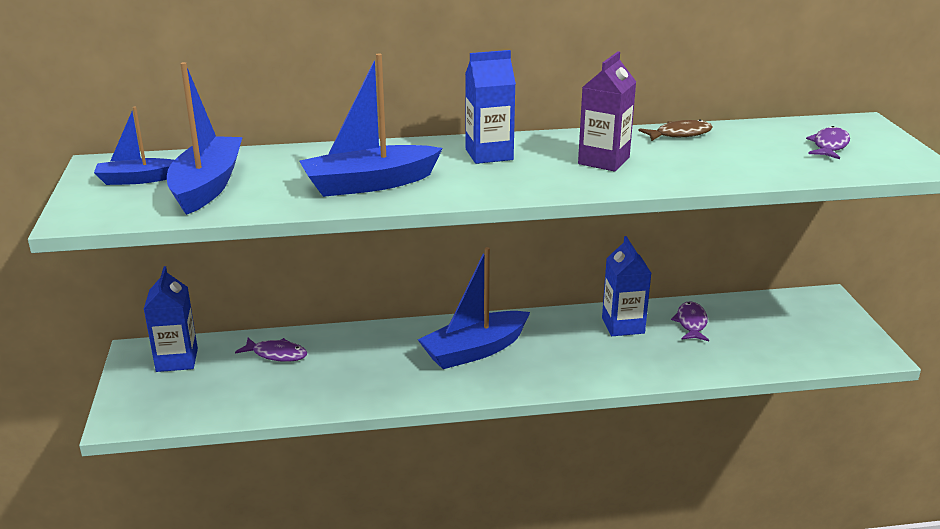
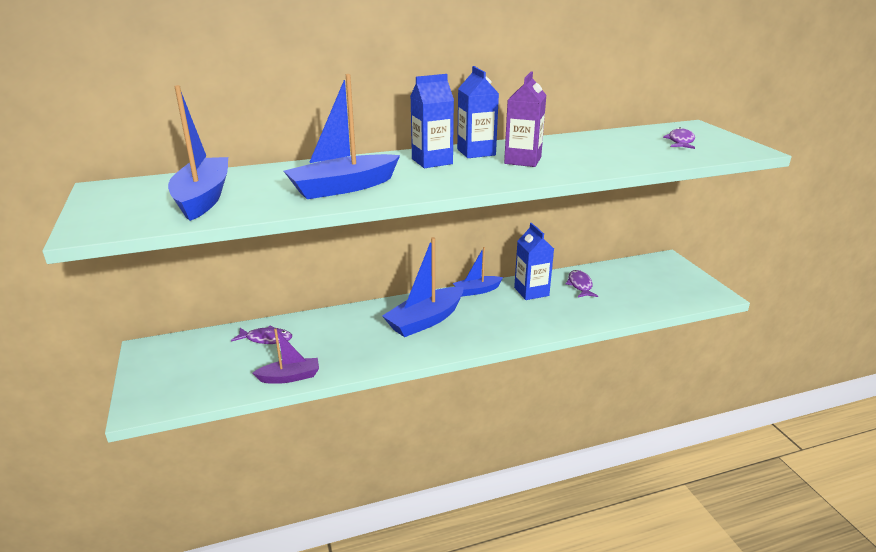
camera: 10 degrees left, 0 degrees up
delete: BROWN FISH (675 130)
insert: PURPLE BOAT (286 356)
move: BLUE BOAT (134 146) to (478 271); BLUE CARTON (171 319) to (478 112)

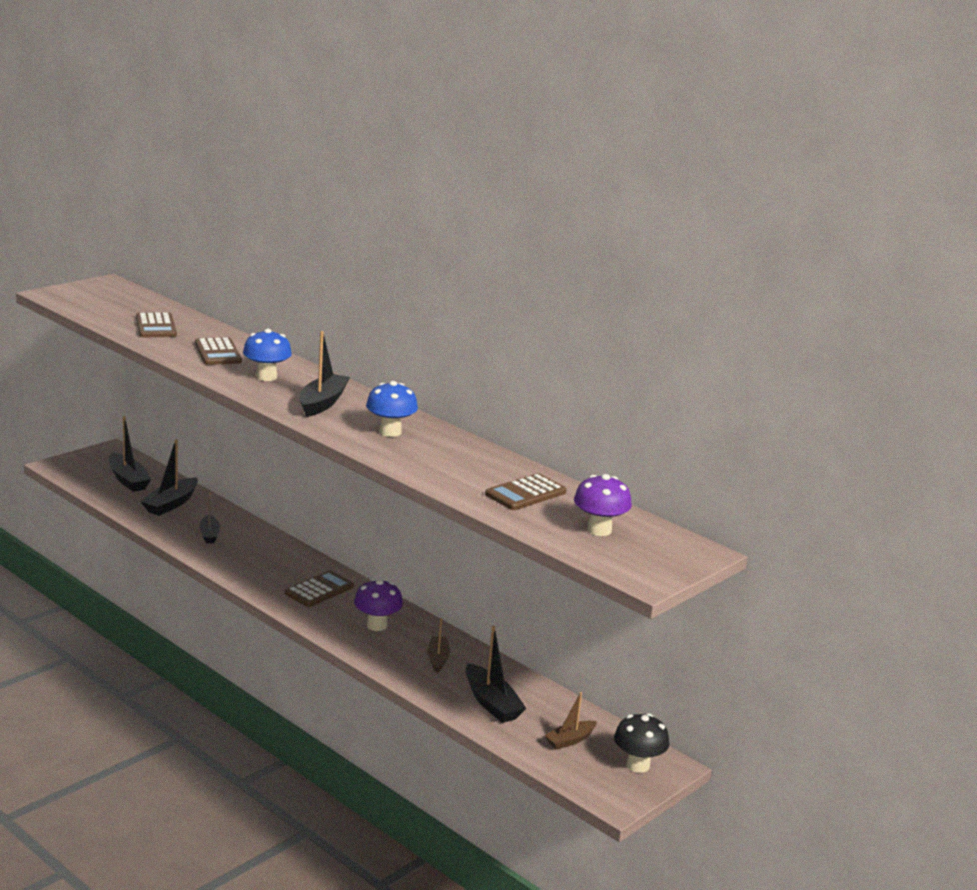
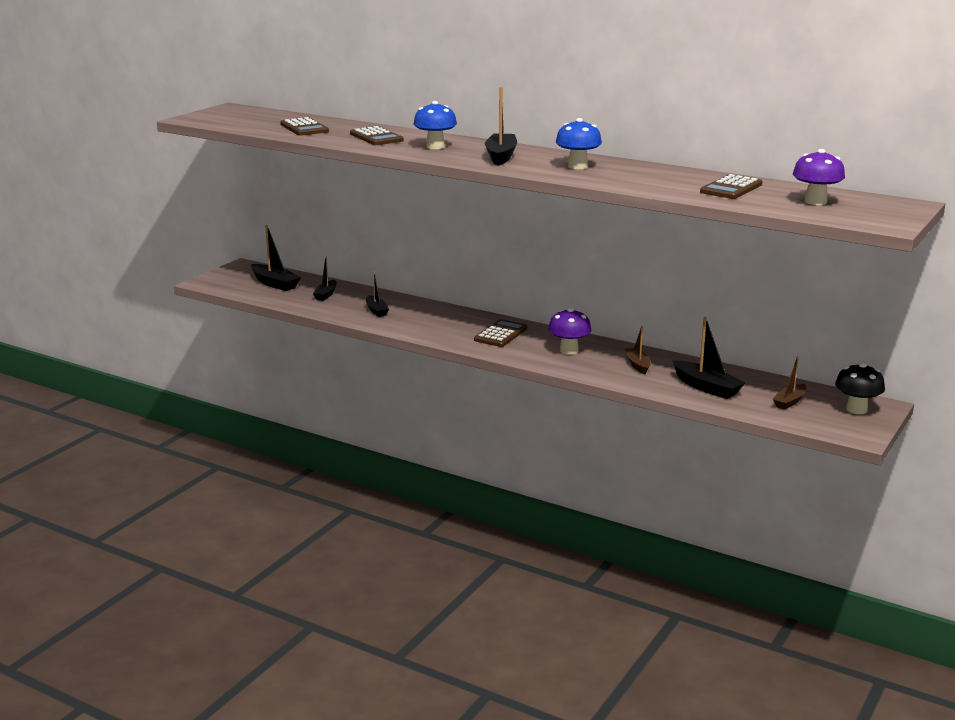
camera: 10 degrees left, 0 degrees up
resize: BLACK BOAT (169 477) = (325 279) x0.63

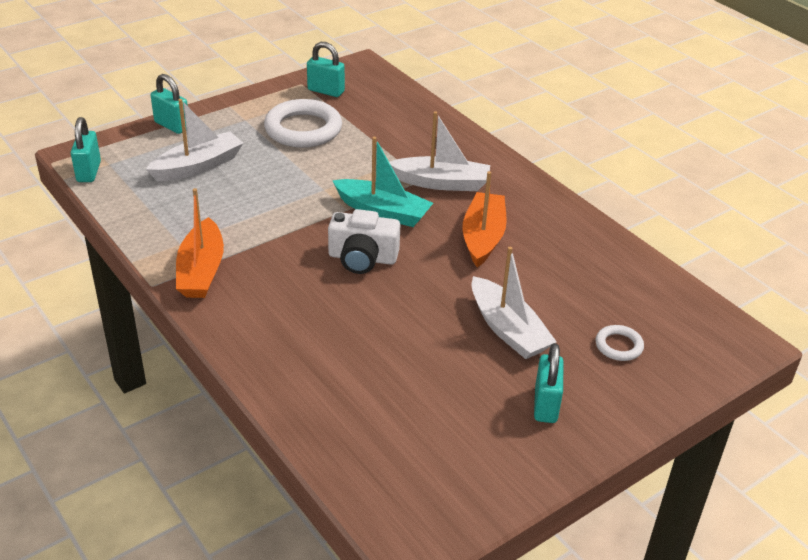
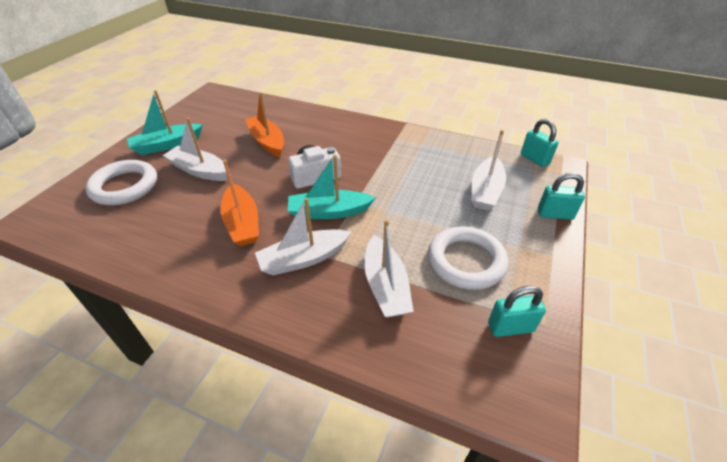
camera: 150 degrees right, 5 degrees up
insert: WHITE BOAT (389 268)
move: ORANGE BOAT (200 243) to (264 124)
replace: TURQUOISE PADLOCK (549 383) to TURQUOISE BOAT (165 122)
resize: WHITE RING (619 343) = (121 182) x2.06

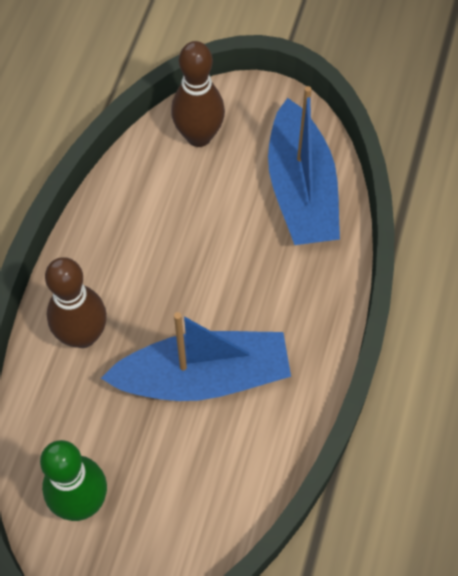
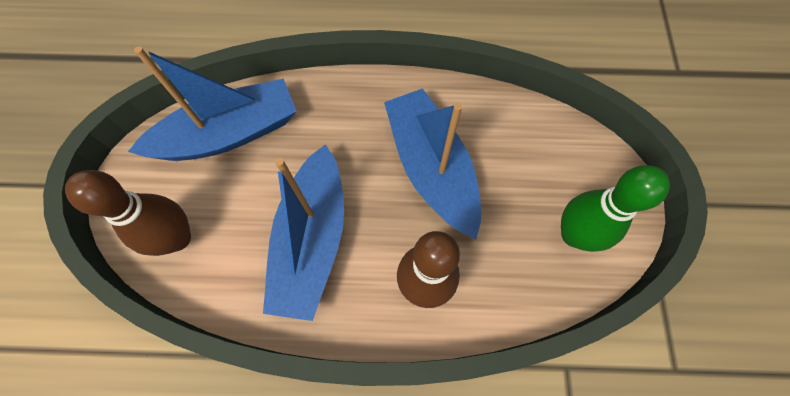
camera: 105 degrees left, 5 degrees up
insert: BLUE BOAT (303 232)

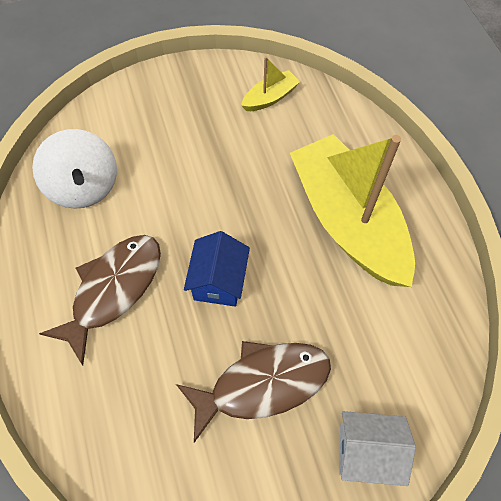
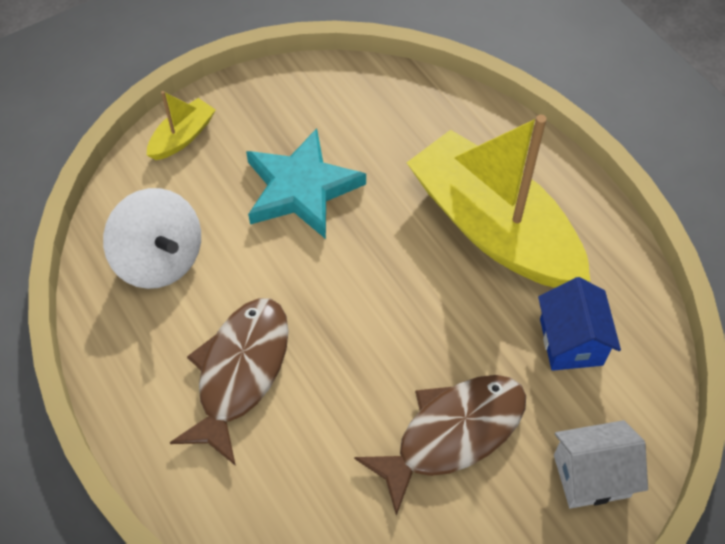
camera: 15 degrees left, 5 degrees down
insert: TURQUOISE STAR (306 183)
move: BLUE HOUSE (217 269) to (579 324); YELLOW BOAT (270 83) to (181 125)

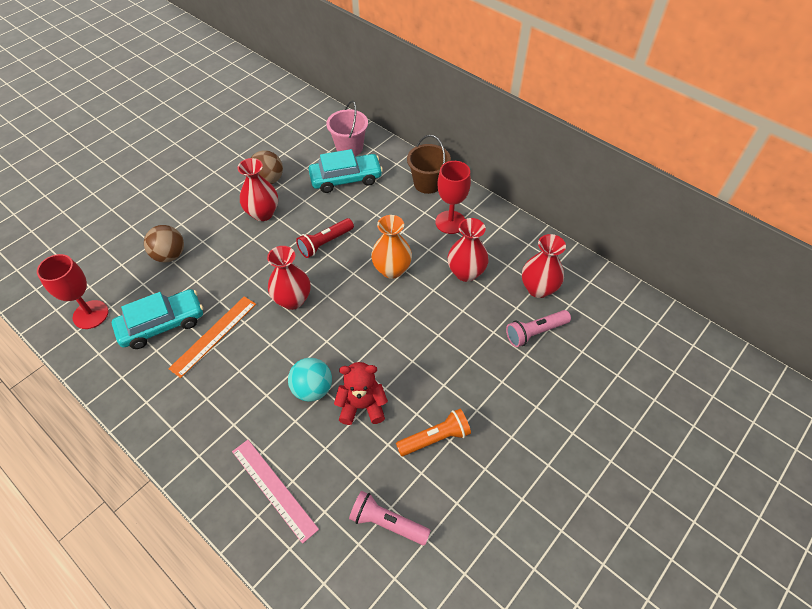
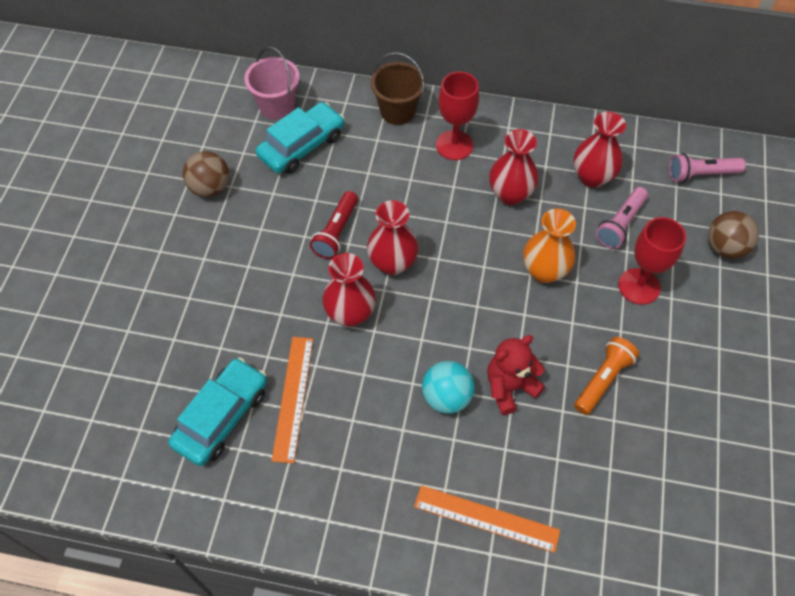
camera: 30 degrees left, 5 degrees up
move: RED GOBLET (73 291) to (652 261); BROWN BALL (164 244) to (733 234); RED VASE (257 189) to (393 237); PINK FLASHLIGHT (390 518) to (707 168); ORANGE VASE (391 247) to (549 246)
recolor: PINK RULER (275 492) to ORANGE RULER (487 519)

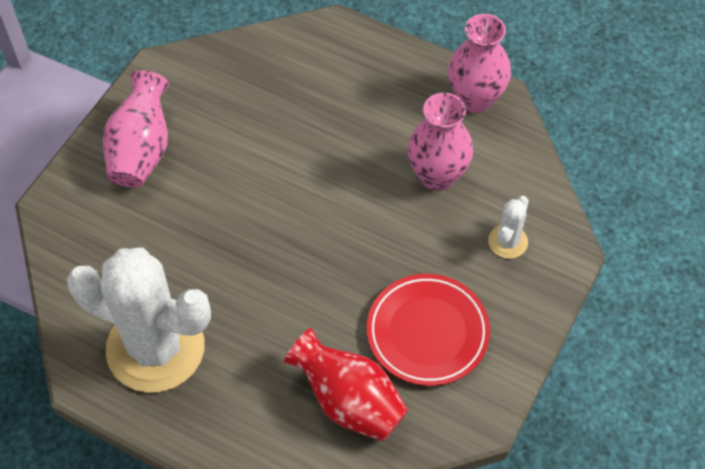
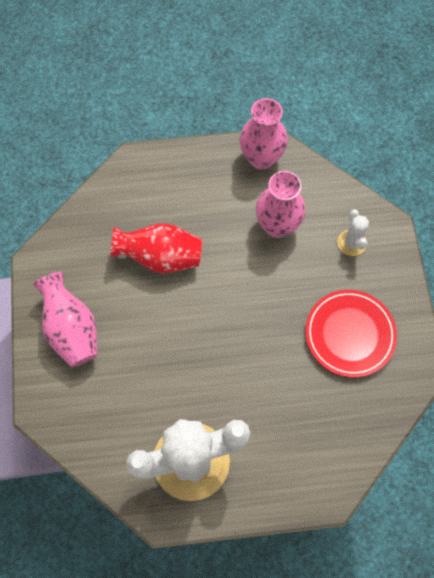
camera: 35 degrees left, 10 degrees up
move: RED VASE (345 384) to (156 248)

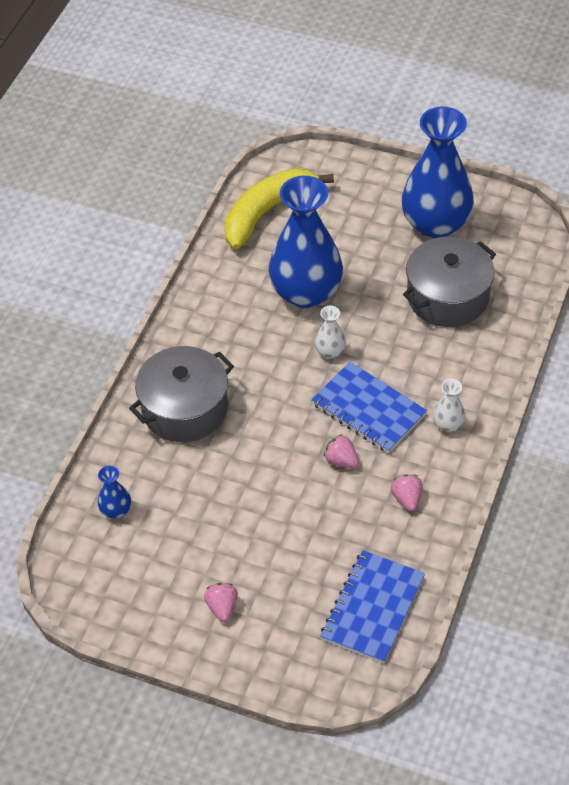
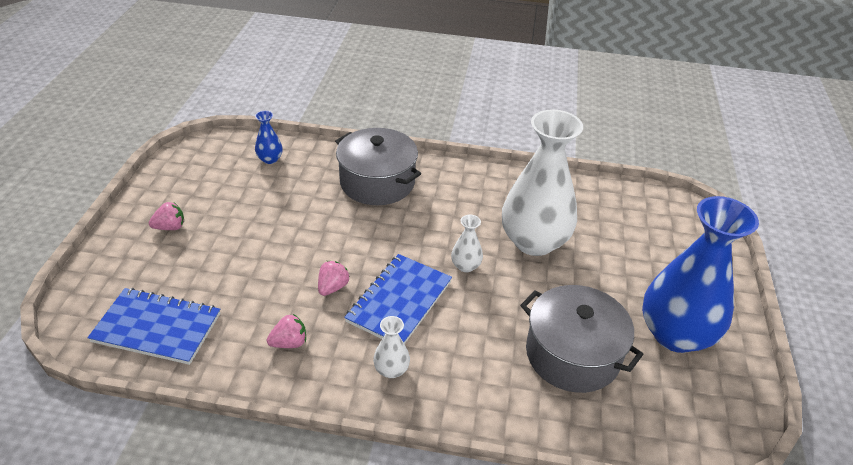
camera: 75 degrees right, 10 degrees down
delete: YELLOW BANANA (279 208)
recolor: BLUE VASE (306 242) to WHITE VASE (542 182)

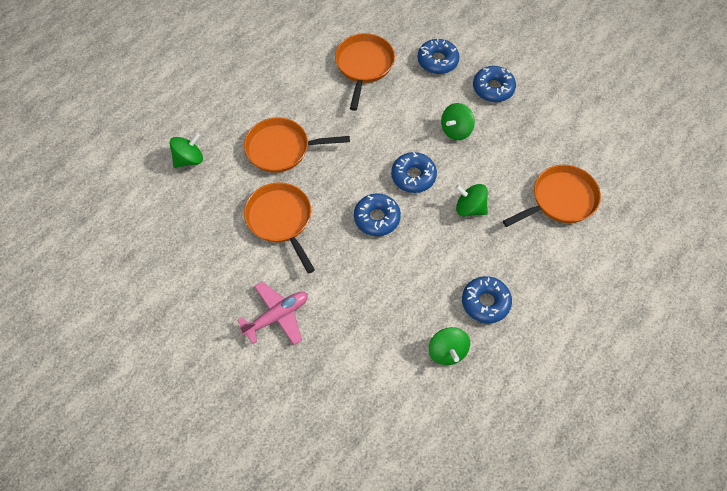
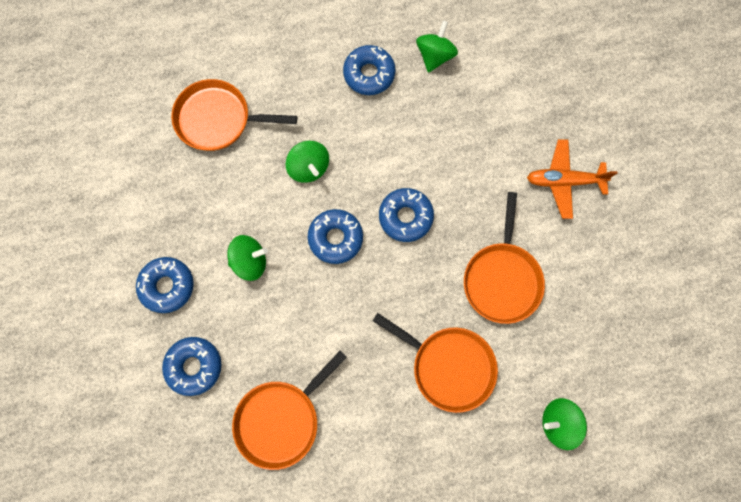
camera: 145 degrees left, 15 degrees up
recolor: PINK PLANE (272 313) to ORANGE PLANE (572 179)

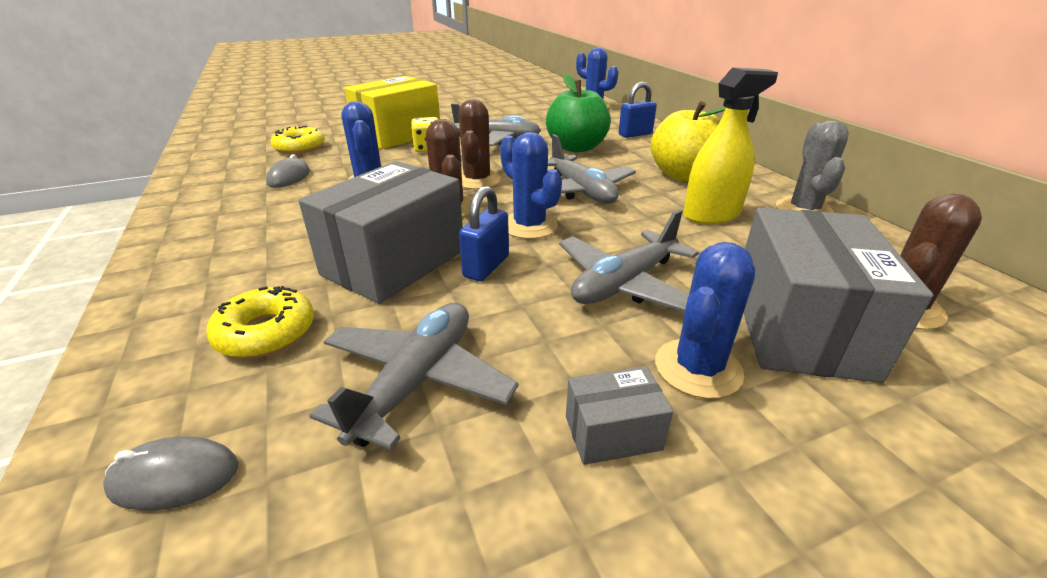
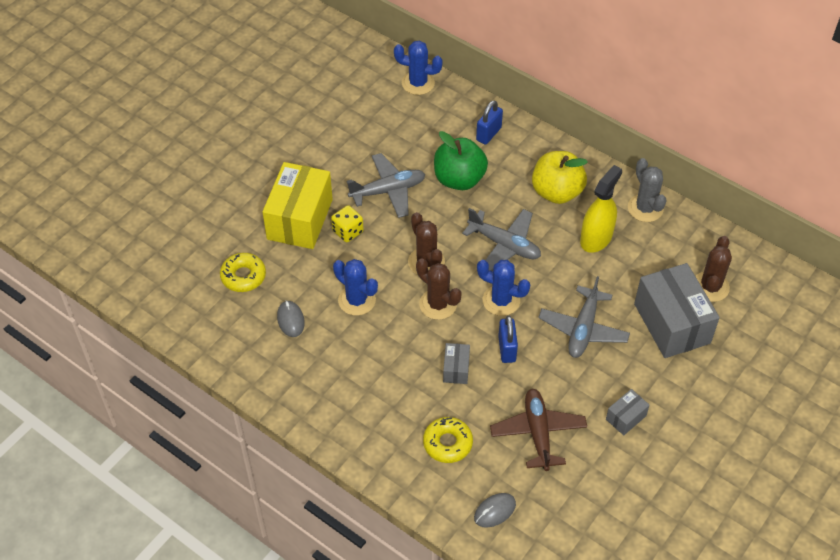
camera: 30 degrees left, 20 degrees up
delete: BLUE CACTUS (705 320)
recolor: GREY PLANE (414 376) to BROWN PLANE (538 430)
resize: GREY BOX (381 232) = (456 363) x0.46

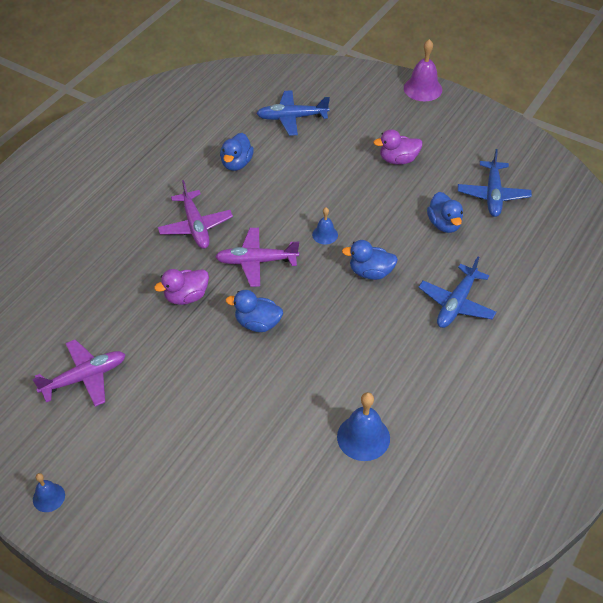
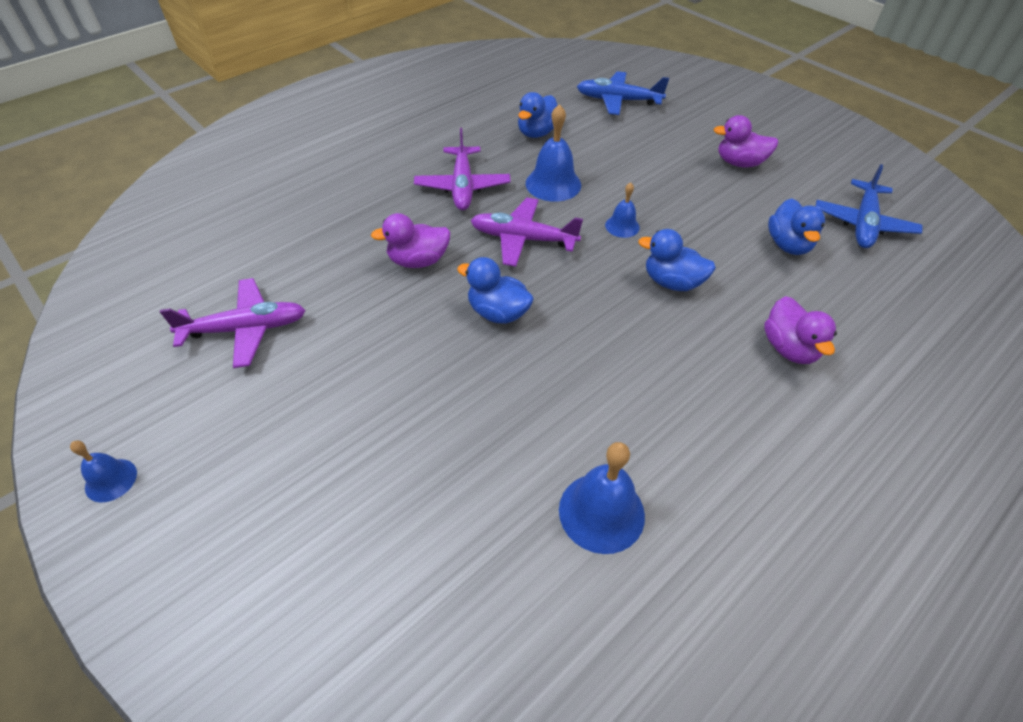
camera: 15 degrees right, 0 degrees up
delete: PURPLE BELL (423 70)
insert: BLUE BELL (553 153)
replace: BLUE PLANE (457 292) to PURPLE DUCK (800 330)

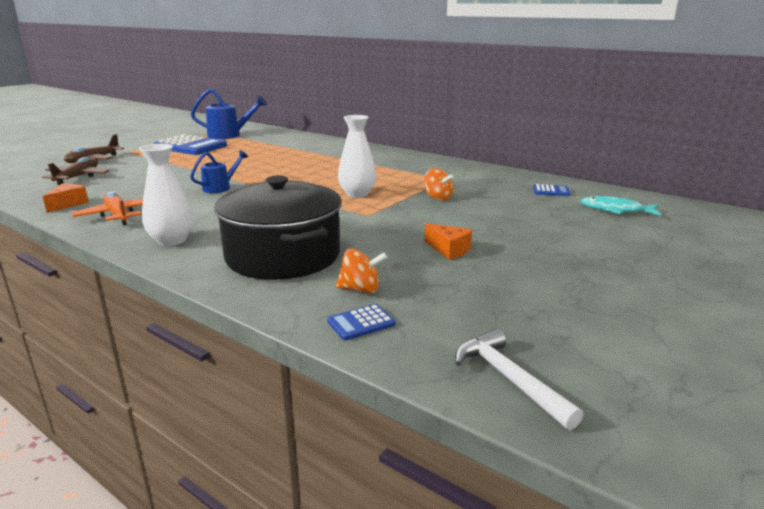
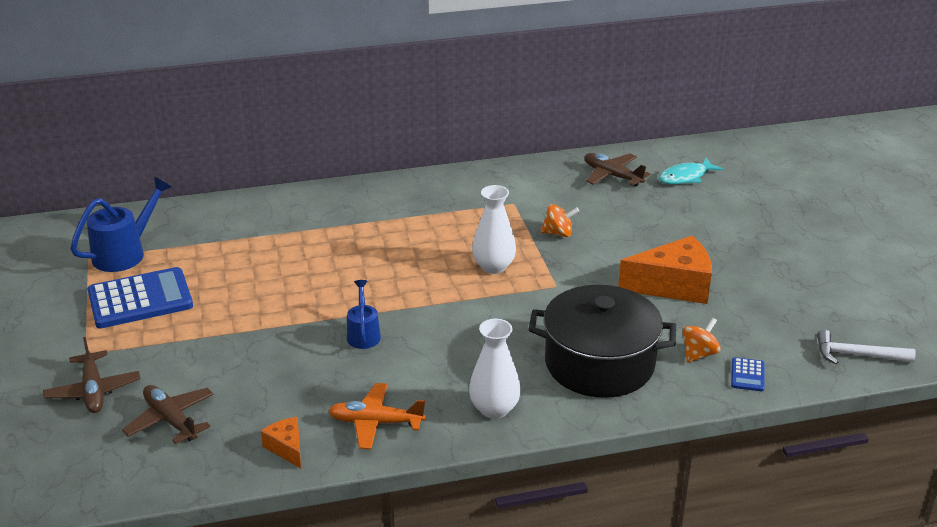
camera: 50 degrees left, 10 degrees up
replace: BLUE CALCULATOR (552 190) to BROWN PLANE (617 170)
resize: ORANGE CHEESE (448 241) = (665 270) x2.01

